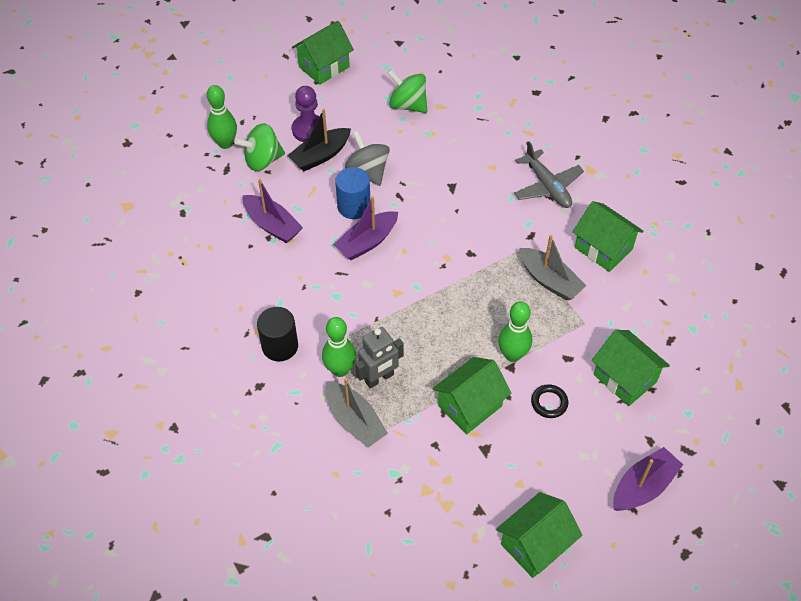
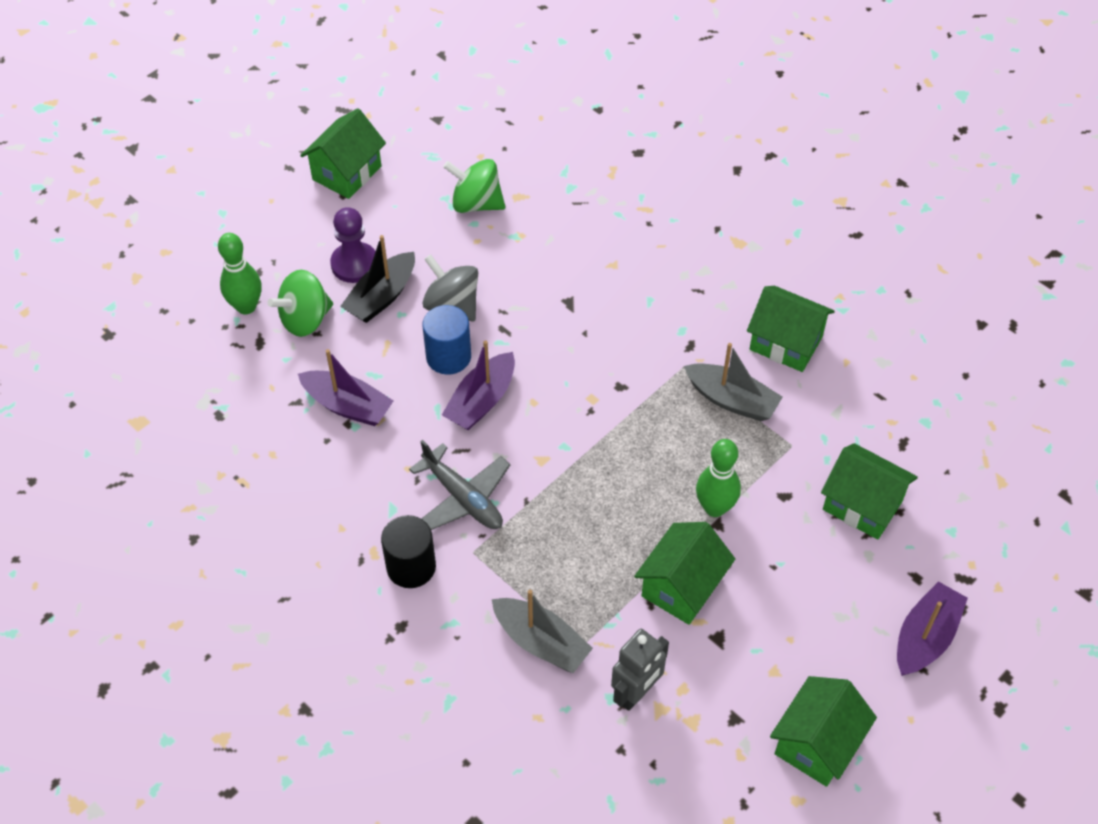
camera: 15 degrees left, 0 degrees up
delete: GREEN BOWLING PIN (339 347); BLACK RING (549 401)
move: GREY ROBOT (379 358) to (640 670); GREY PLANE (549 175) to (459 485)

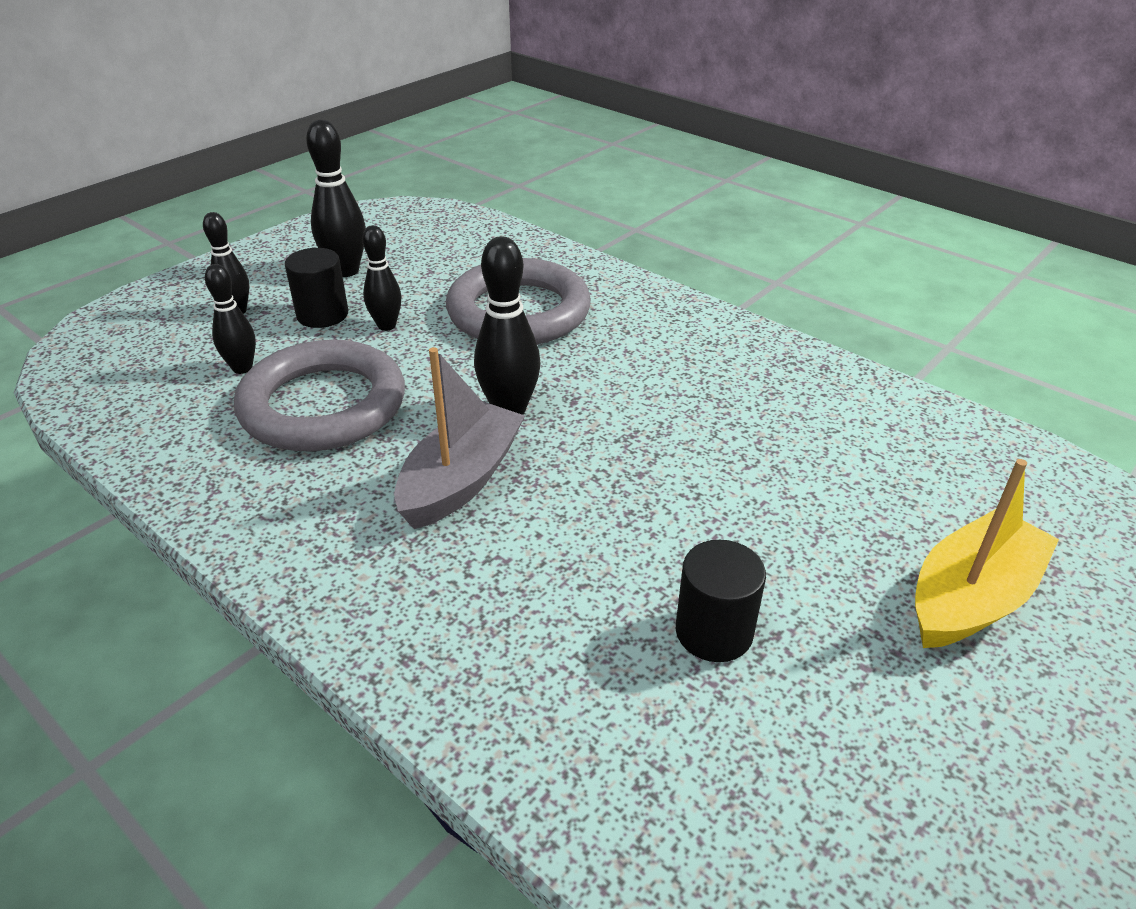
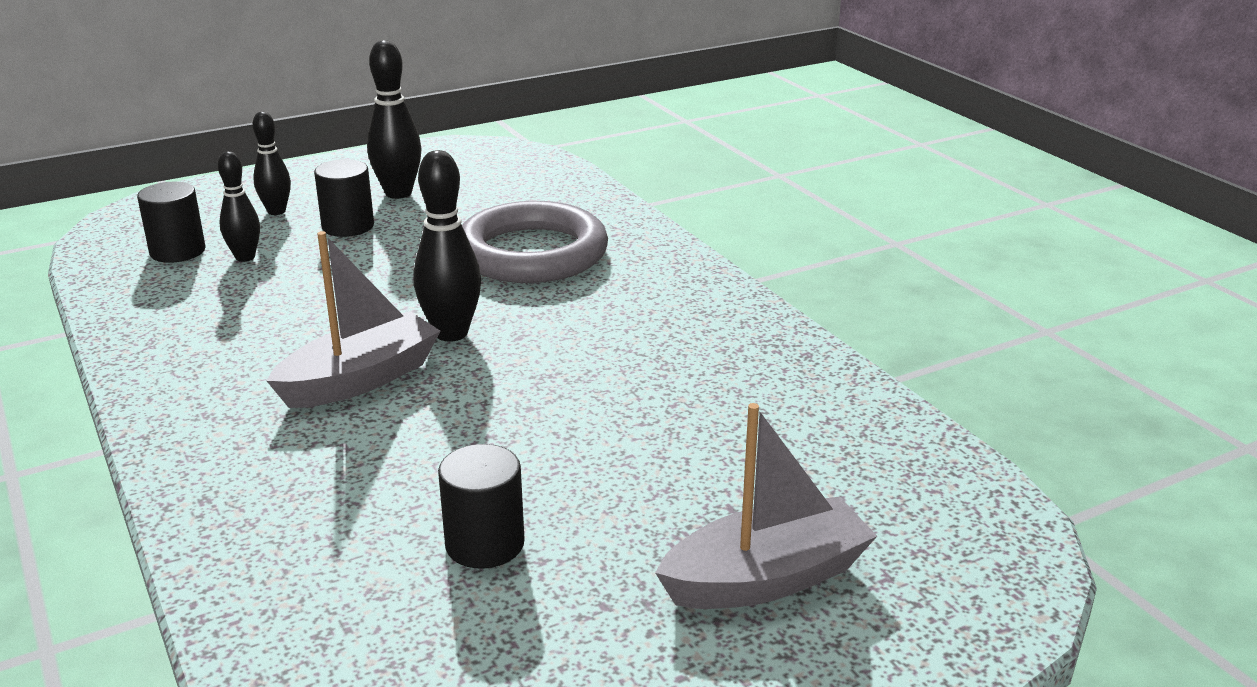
camera: 20 degrees right, 10 degrees down
delete: GREY RING (319 395); BLACK BOWLING PIN (381 278)
insert: BLACK CYLINDER (171 222)
recolor: YELLOW BOAT (987 553) to GREY BOAT (766 506)

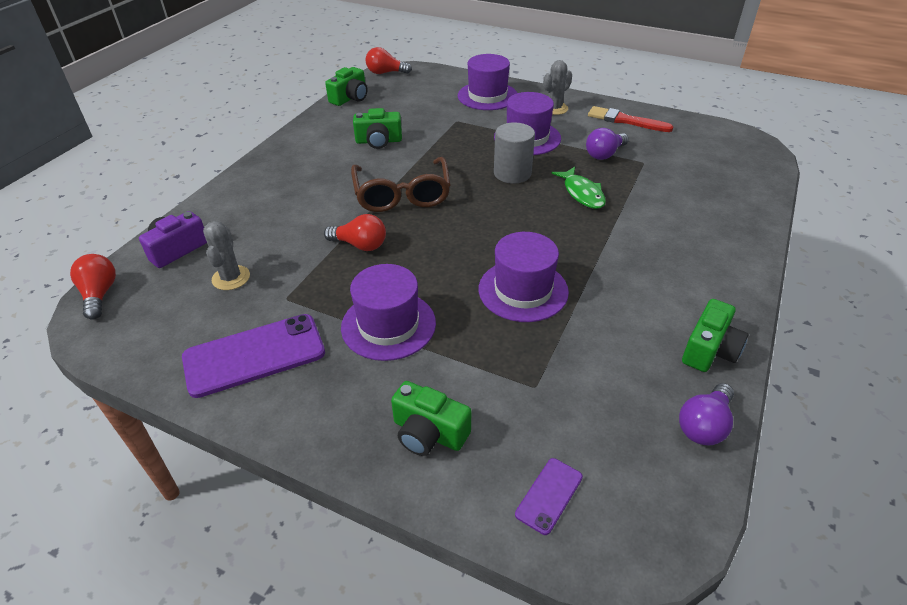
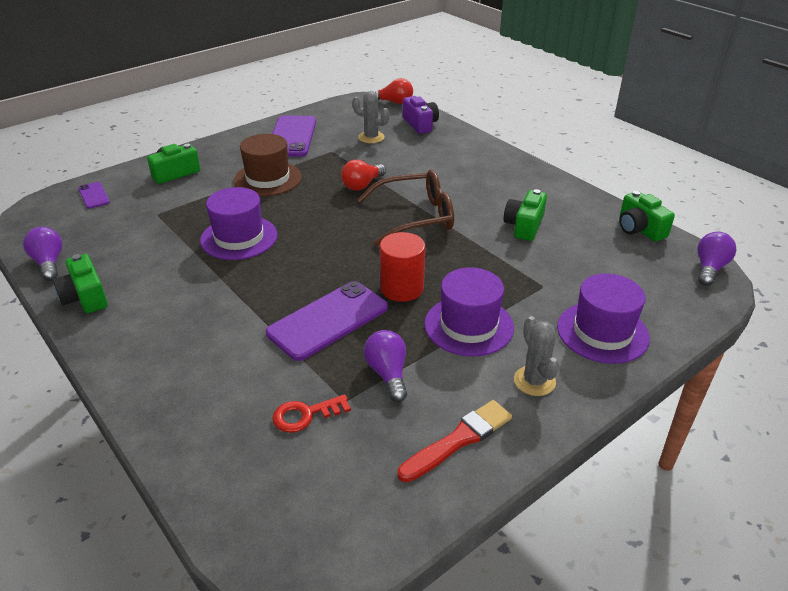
camera: 115 degrees right, 5 degrees down
insert: RED KEY (311 413)
replace: GREEN FISH (579 188) to PURPLE PHONE (327 321)
recolor: PURPLE HAT (388 312) to BROWN HAT (268 165); RED LIGHT BULB (388 60) to PURPLE LIGHT BULB (717 259); GREY CYLINDER (514 153) to RED CYLINDER (402 267)
rotate: BROWN GLASSES (401 184) = (405 208) 150 degrees clockwise

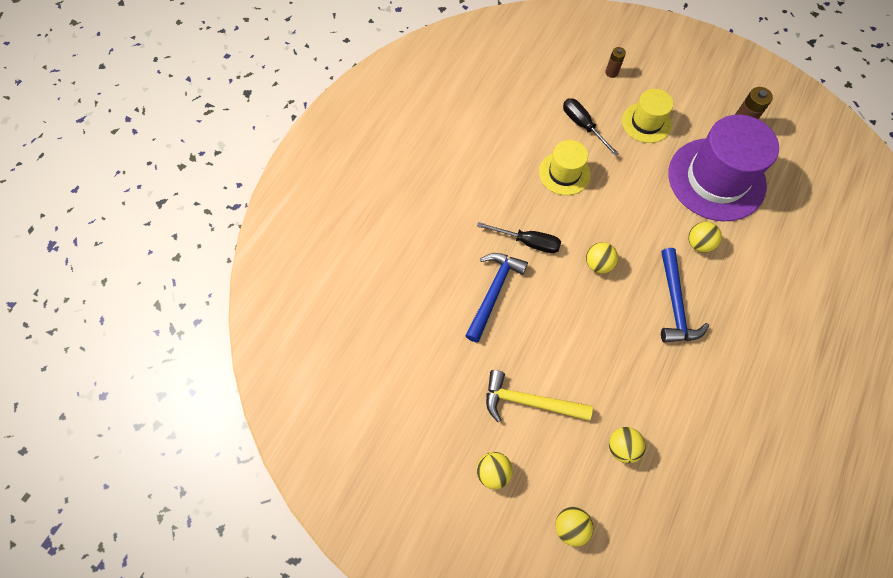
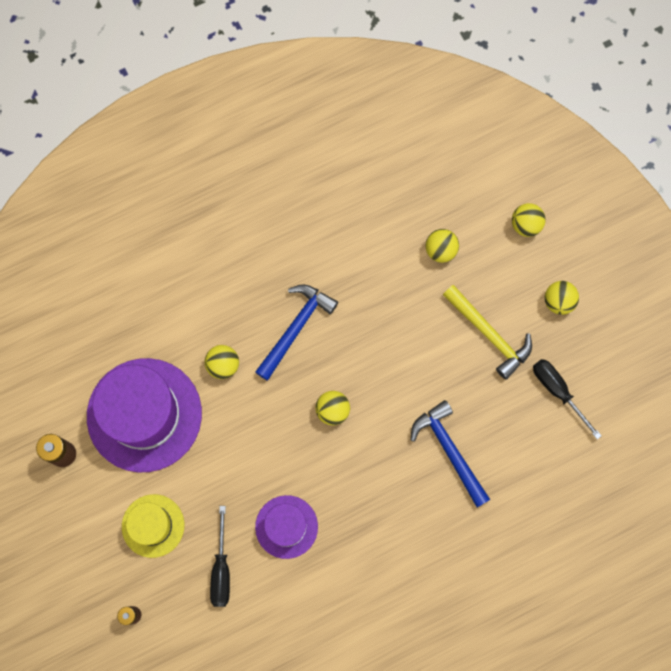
camera: 145 degrees left, 10 degrees up
move: BLACK SCREWDRIVER (519 237) to (567 399)
recolor: YELLOW HAT (565 167) to PURPLE HAT (286 527)
rotate: BLUE HAMMER (496 297) = (450 453) 90 degrees clockwise

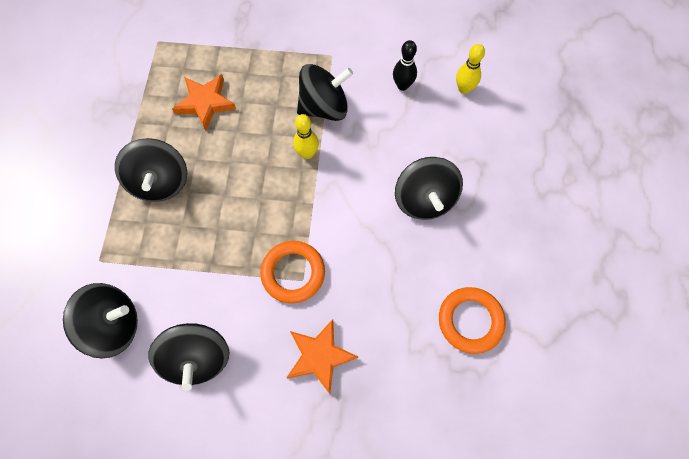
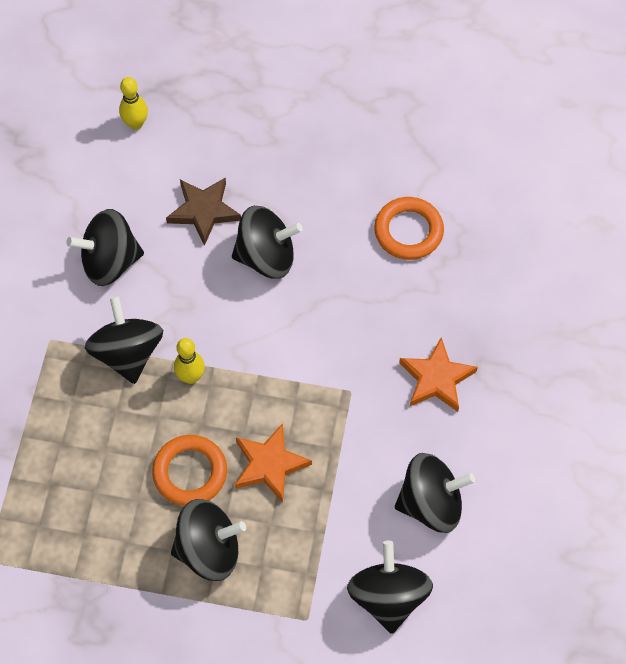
camera: 85 degrees left, 5 degrees down
insert: BROWN STAR (203 211)
move: ORANGE STAR (204 102) to (273 463); ORANGE RING (292 272) to (189 470); YELLOW BOWLING PIN (470 69) to (133 103)
replace: BLACK BOWLING PIN (405 65) to BLACK SPINNING TOP (105 247)

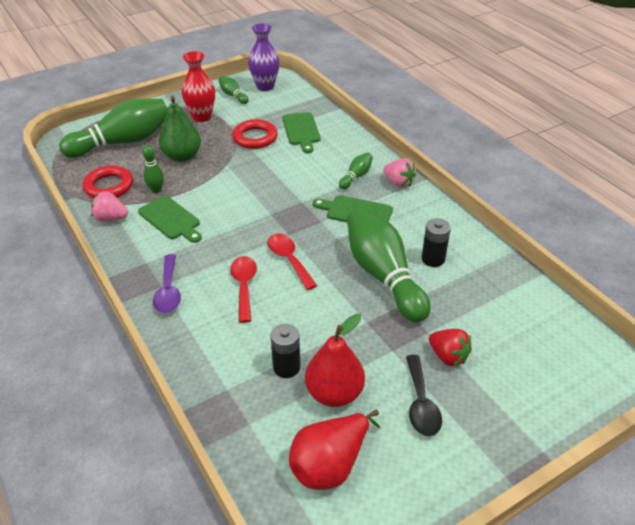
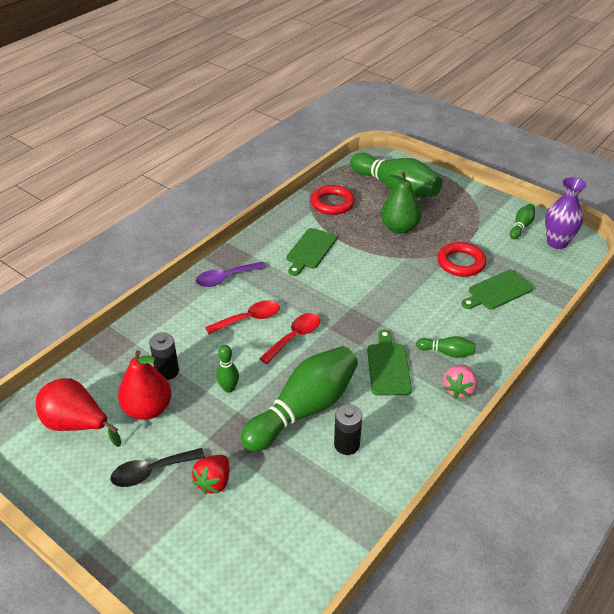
camera: 70 degrees right, 0 degrees up
delete: PINK STRAWBERRY (109 206); RED VASE (198 86)
move: GREEN BOWLING PIN (153 169) to (227 369)

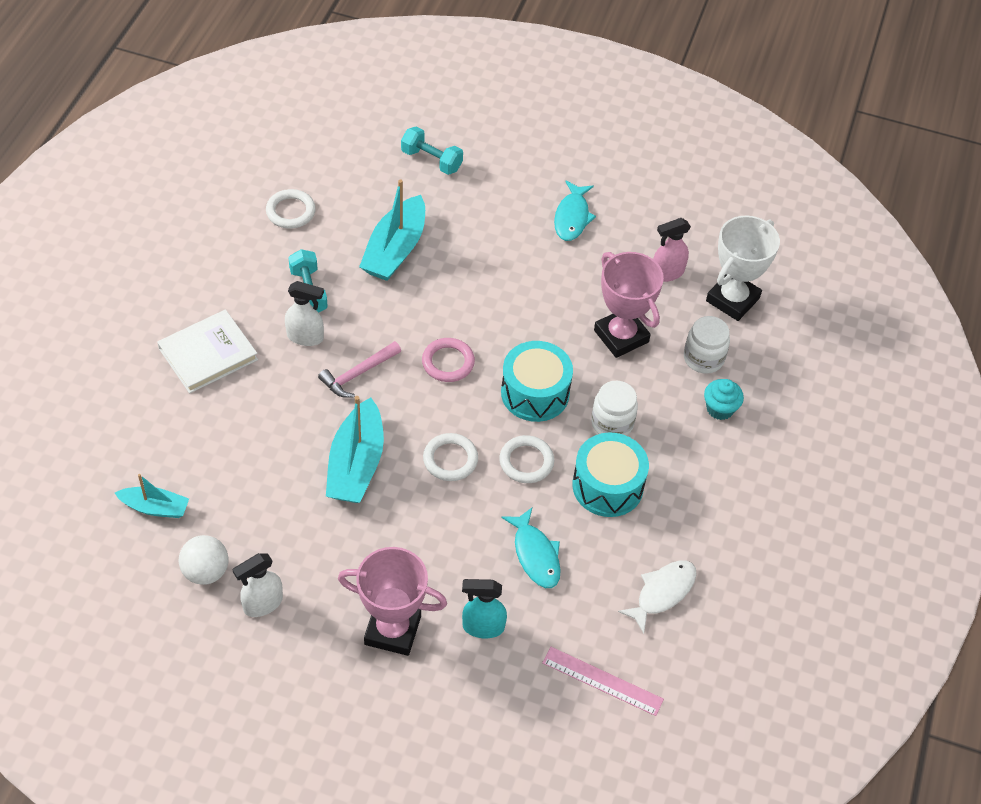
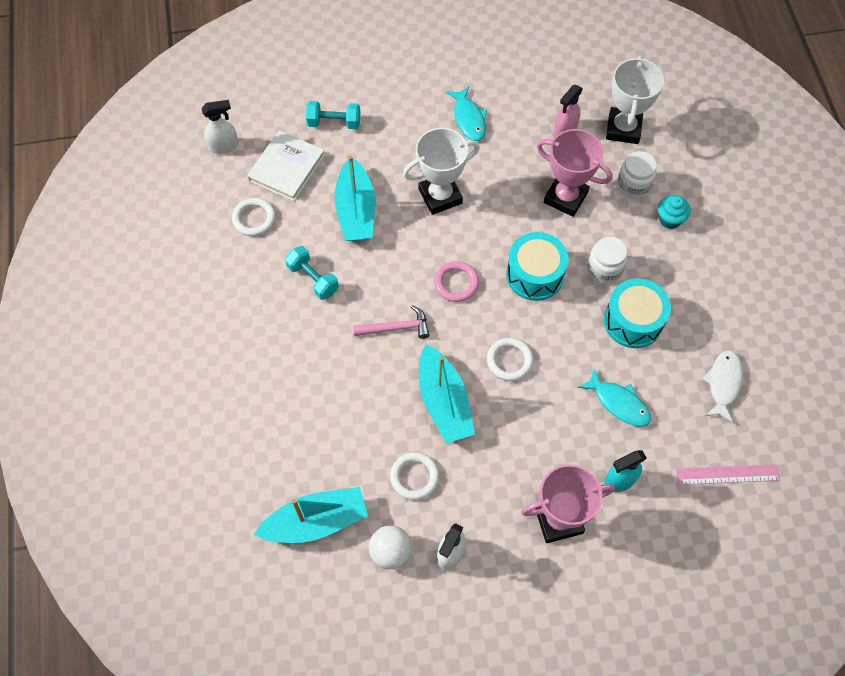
camera: 25 degrees left, 10 degrees up
insert: WHITE TROPHY (441 171)
move: WHITE BOOK (207 352) to (286 165); WHITE SPRAY BOTTLE (304 313) to (219 127); WHITE RING (526 459) to (414 476)
rotate: PINK HAMMER (359 369) = (391 322) 120 degrees counterclockwise
resize: TURQUOISE BOAT (152 496) = (311 515) x1.71

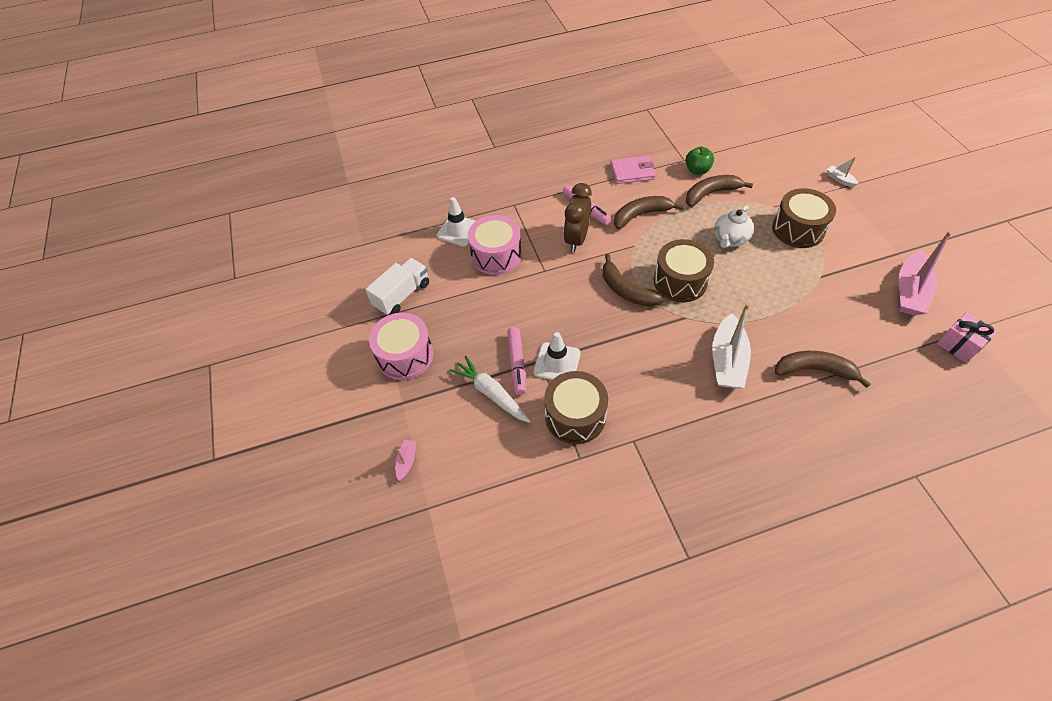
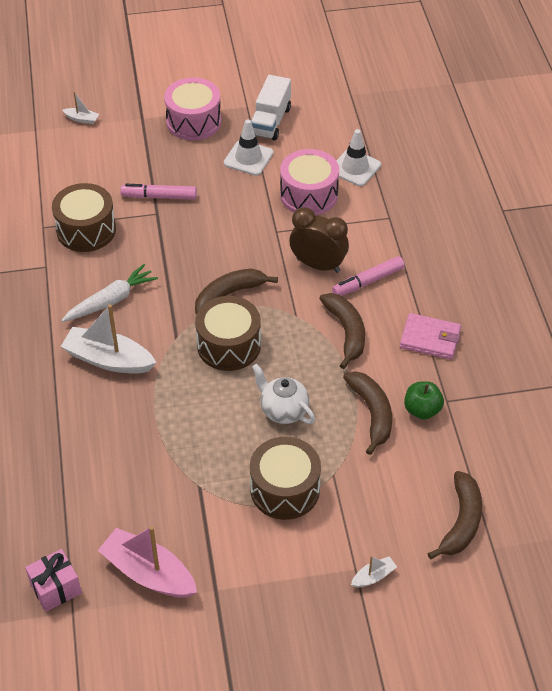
camera: 95 degrees right, 5 degrees down
move: WHITE CARROT (490 389) to (109 293); WHITE TRAFFIC CONE (557 356) to (249 148); BROWN BANANA (823 369) to (455 515)
recolor: PINK BOAT (405 460) to WHITE BOAT (81 108)
rotate: WHITE TRUCK (397 286) = (271 108) 60 degrees clockwise; PINK WALLET (632 170) = (430 336) 75 degrees counterclockwise

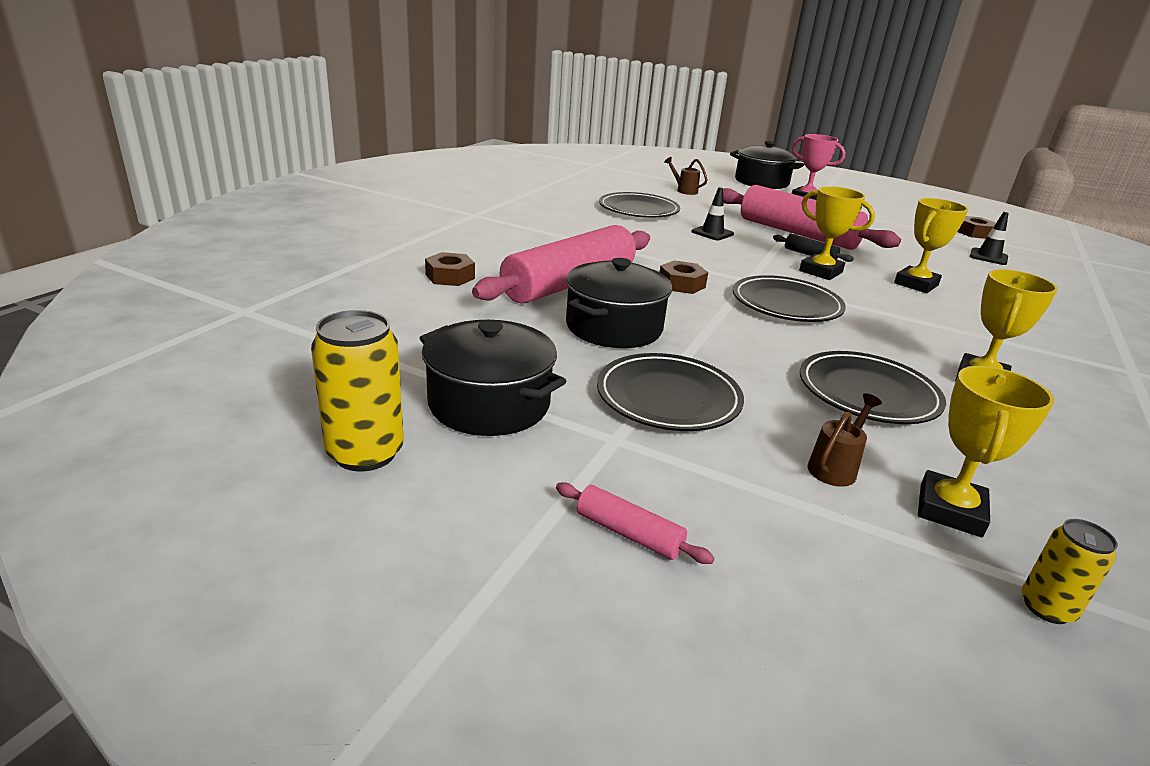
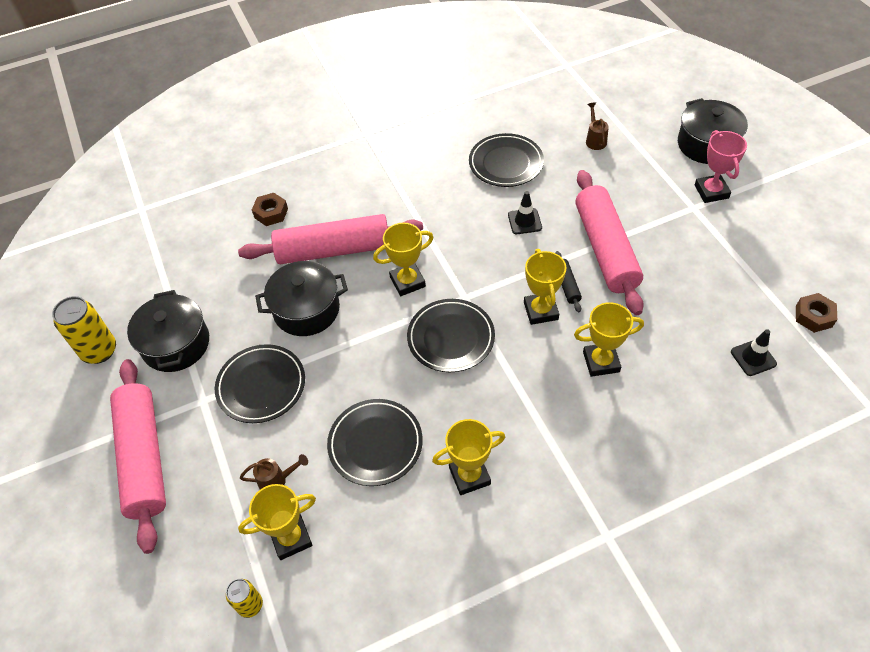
camera: 45 degrees right, 25 degrees up
replace: BROWN NUT (684 277) to YELLOW TROPHY (403 259)
resize: PINK ROLLING PIN (635 523) = (138 456) x2.49

